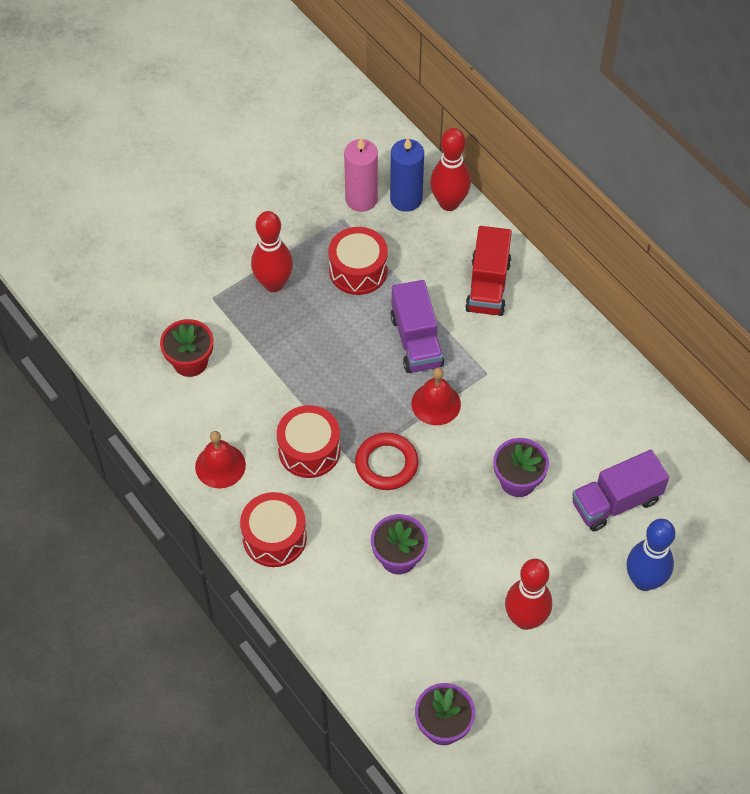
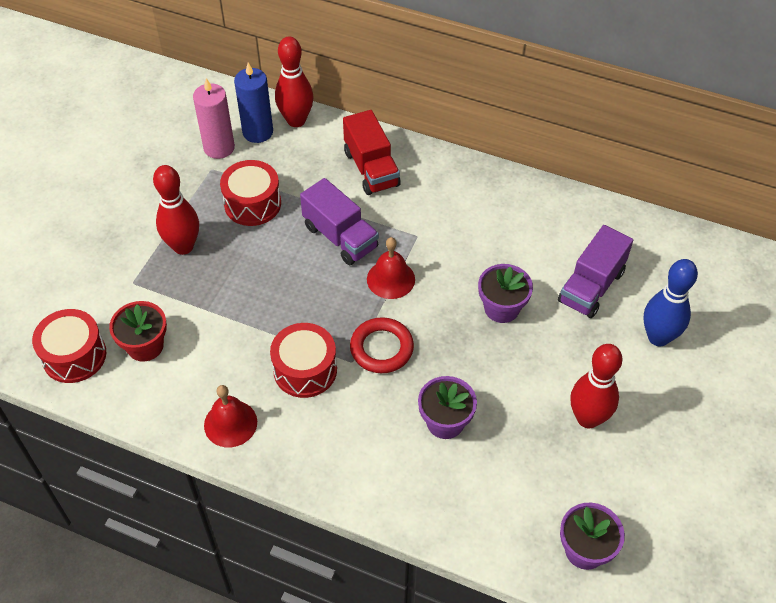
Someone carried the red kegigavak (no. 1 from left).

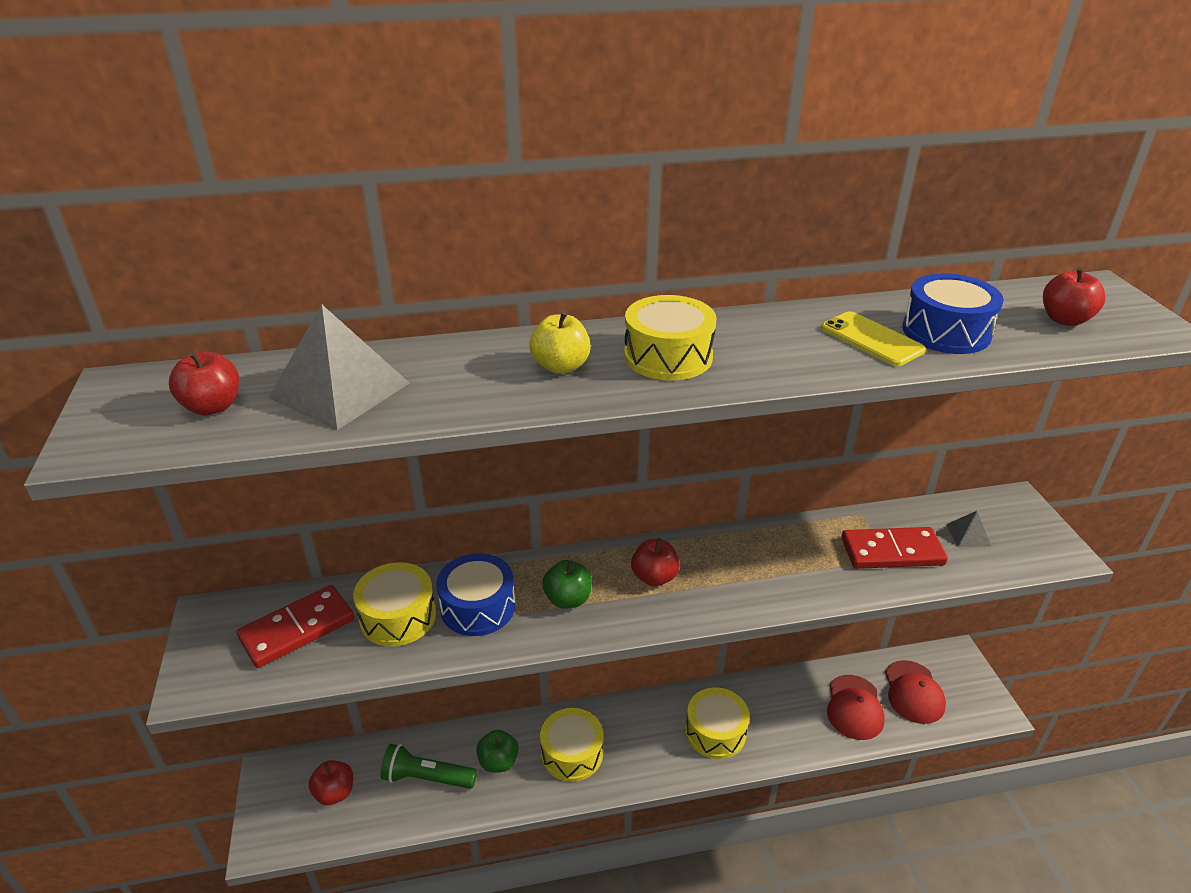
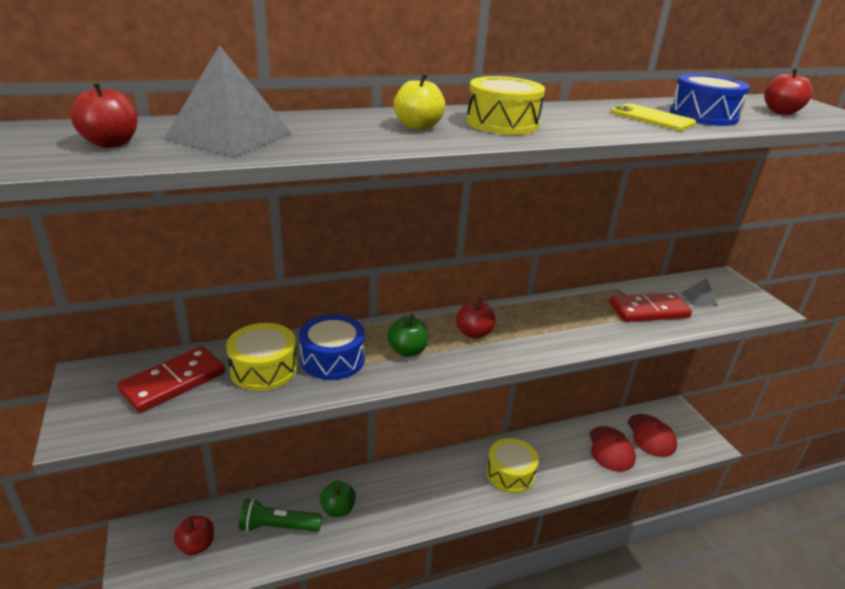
Someone took away the yellow kegigavak (no. 2 from left).

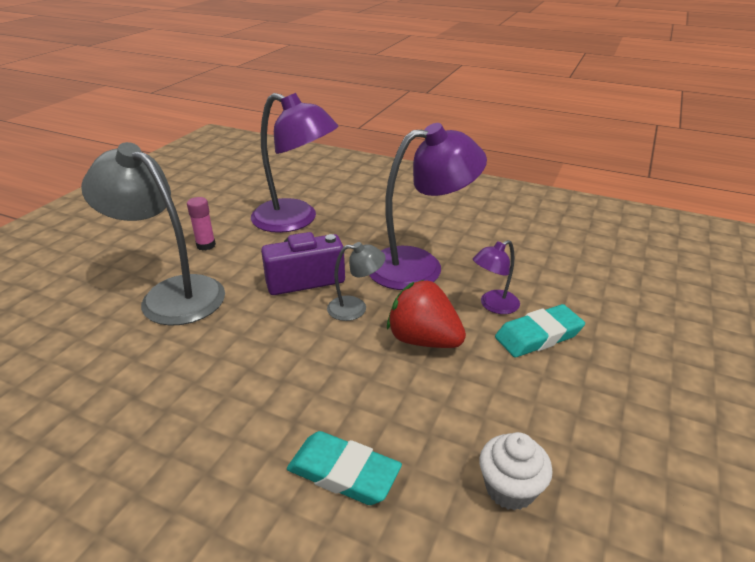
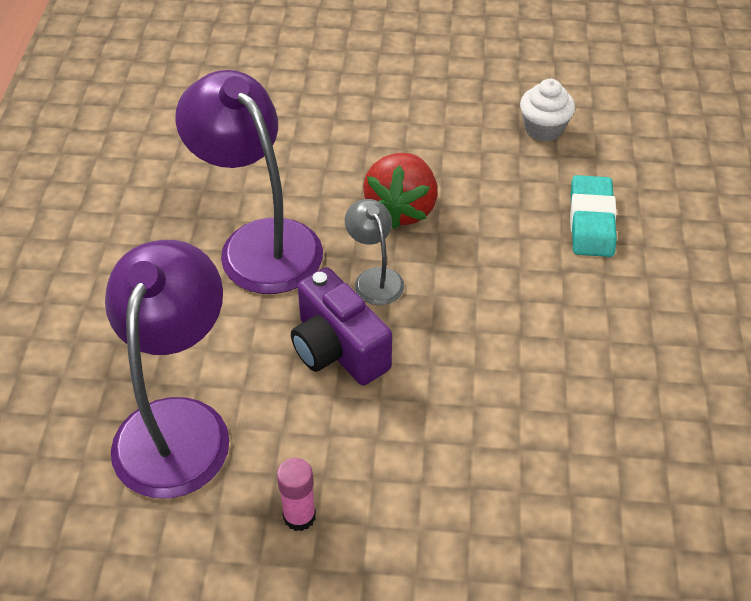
Someone took away the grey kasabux (no. 1 from left).
Someone took away the purple kasabux (no. 3 from left).
Someone took away the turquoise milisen (no. 2 from left).

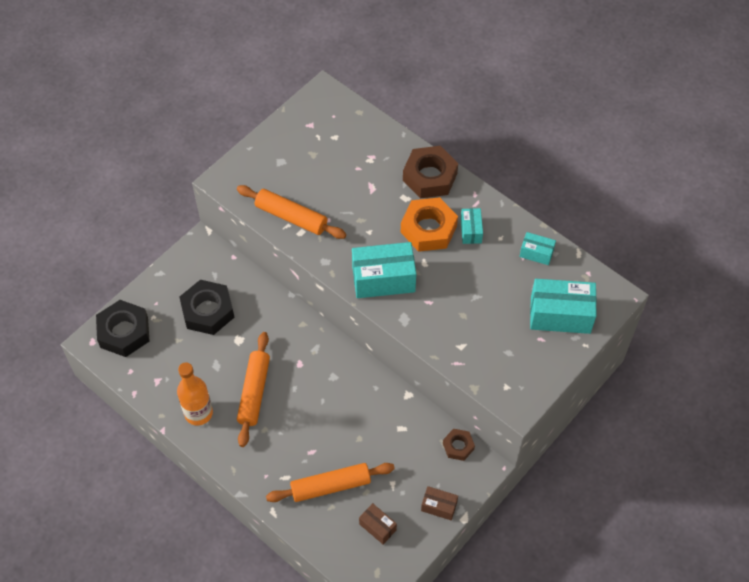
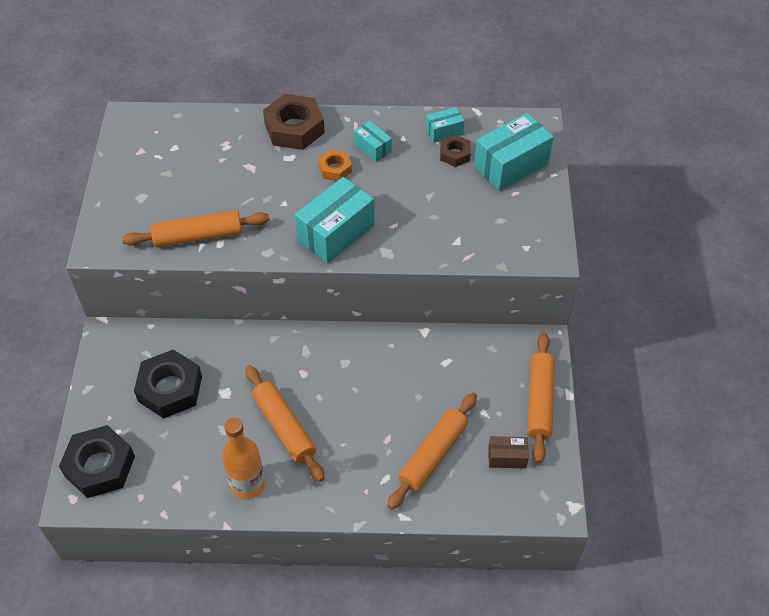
Someone scaled the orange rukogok by 0.54.
Someone carried the brown rukogok (no. 2 from left).
Someone swapped the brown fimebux (no. 2 from left) for the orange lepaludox (no. 4 from left).

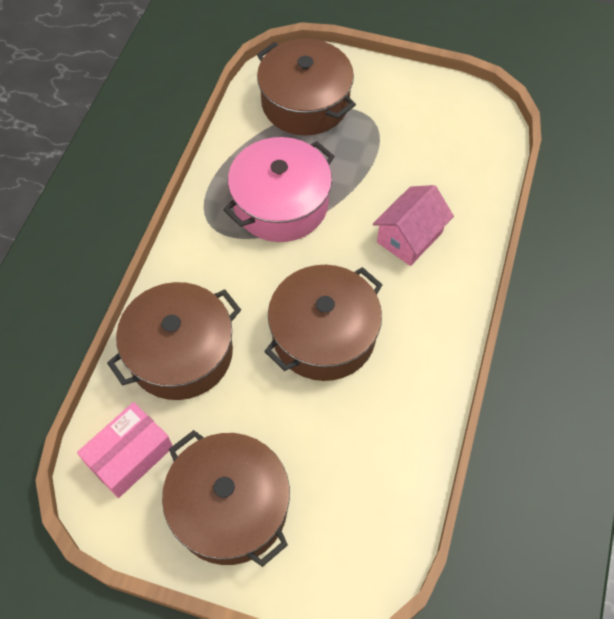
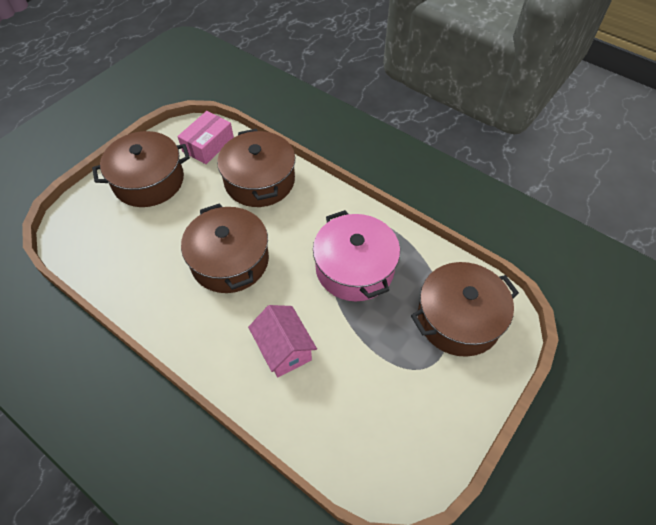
Someone rotated the pink fimebux by 60 degrees clockwise.

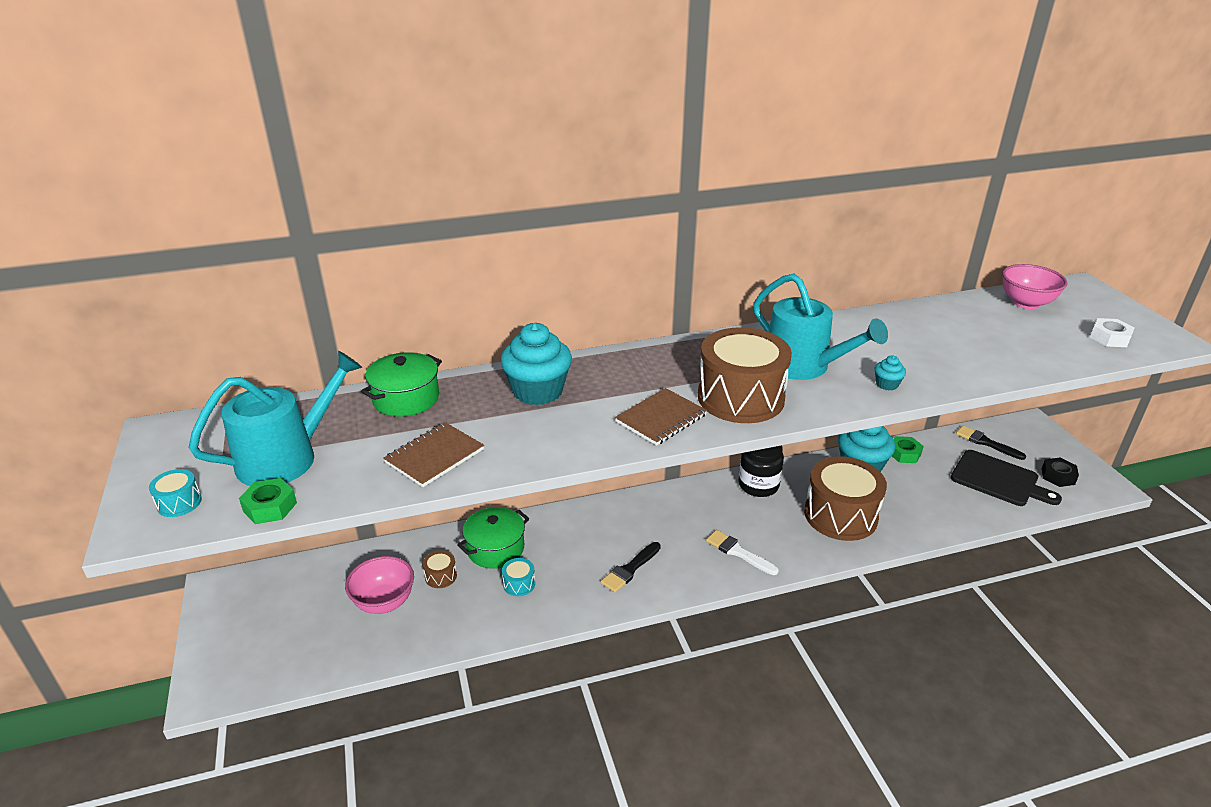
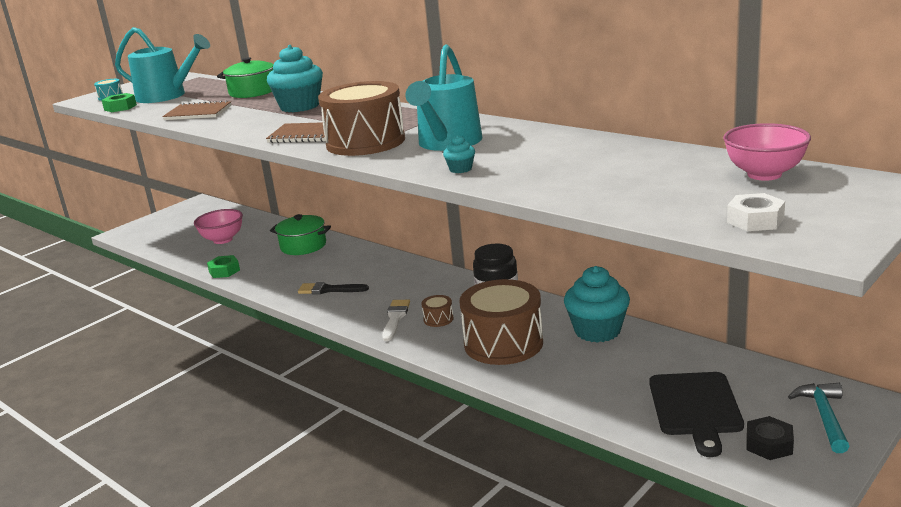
Someone took away the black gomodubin (no. 2 from left).
Someone carried the green rukogok (no. 2 from left).
Someone carried the brown kegigavak (no. 1 from left in the first image).
Someone took away the turquoise kegigavak (no. 2 from left).
Someone put down the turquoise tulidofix.

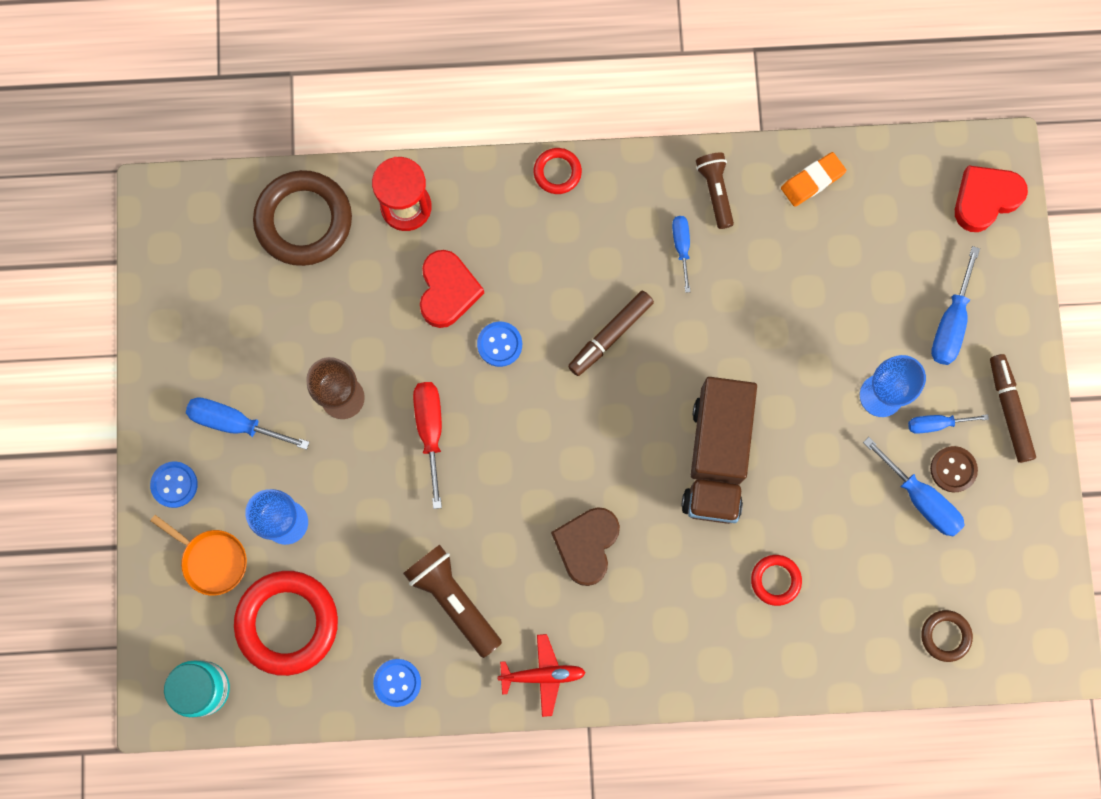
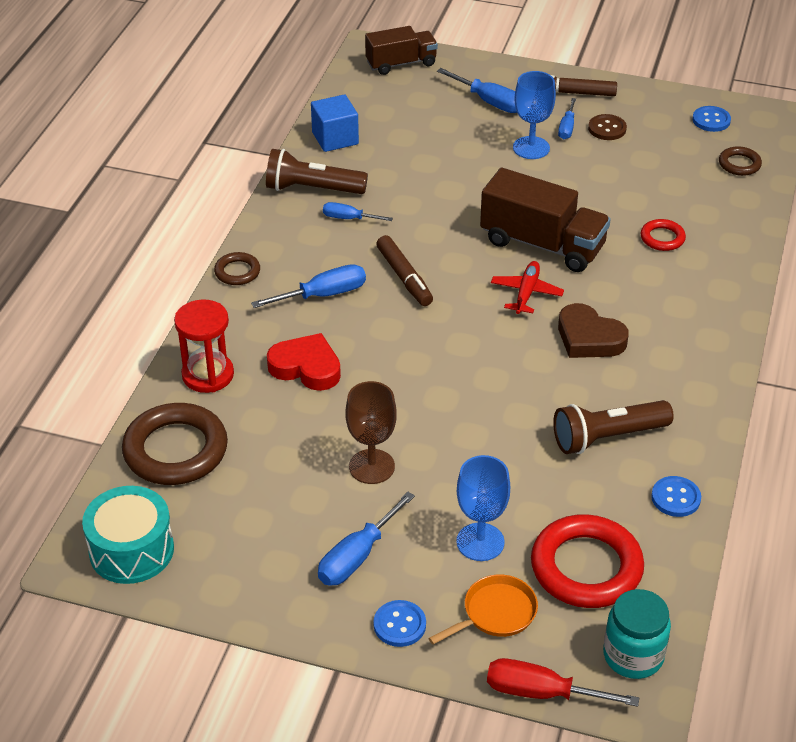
Someone repainted the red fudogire (no. 2 from left), which became the brown fudogire (no. 2 from left).
Someone swapped the orange milisen for the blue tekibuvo.
Someone scaled the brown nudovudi (no. 2 from left in the first image) by 1.51.
Someone swapped the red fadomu (no. 2 from left) for the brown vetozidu (no. 1 from left).
Someone carried the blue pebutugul (no. 3 from left).
Someone carried the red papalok.
Someone carried the blue papalok (no. 3 from left in the first image).
Someone carried the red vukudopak.
Someone put down the turquoise kegigavak.

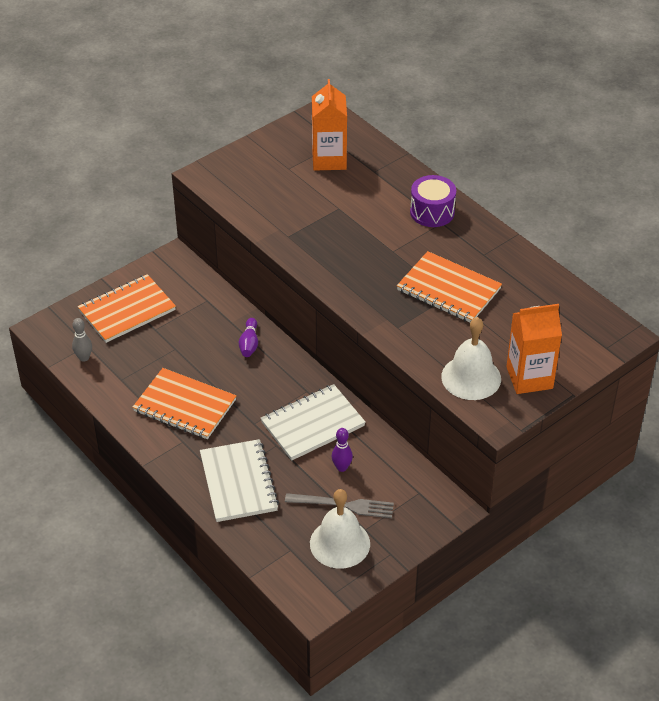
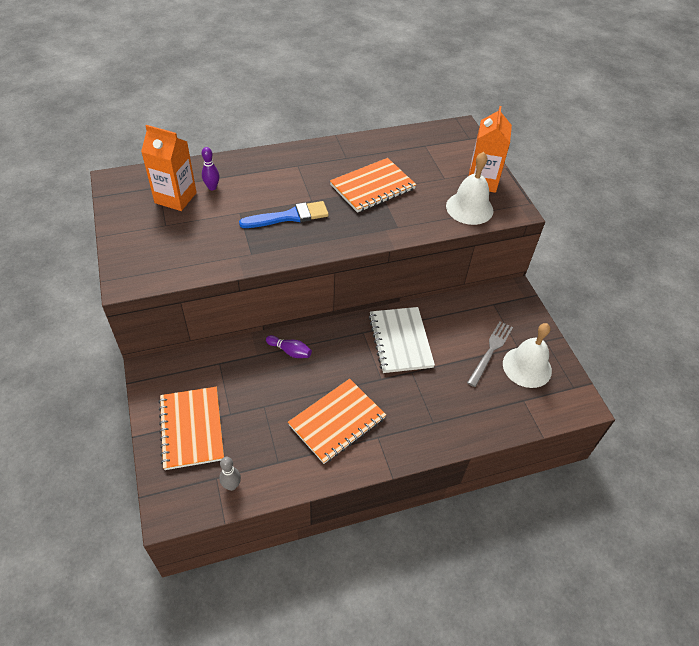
Someone took away the purple kegigavak.
Someone carried the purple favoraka (no. 2 from left in the first image).
Someone took away the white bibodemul (no. 1 from left).
Someone put down the blue gomodubin.

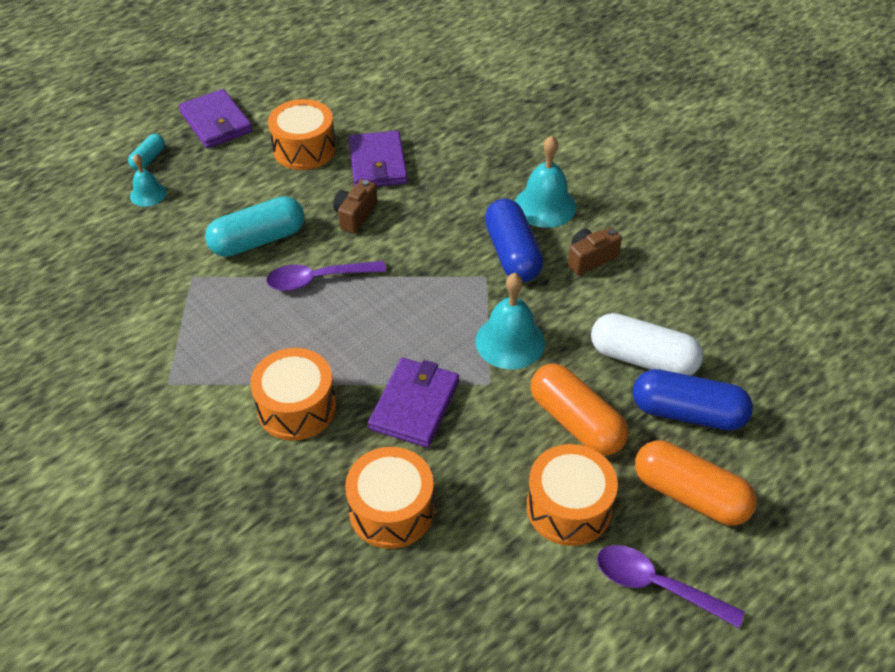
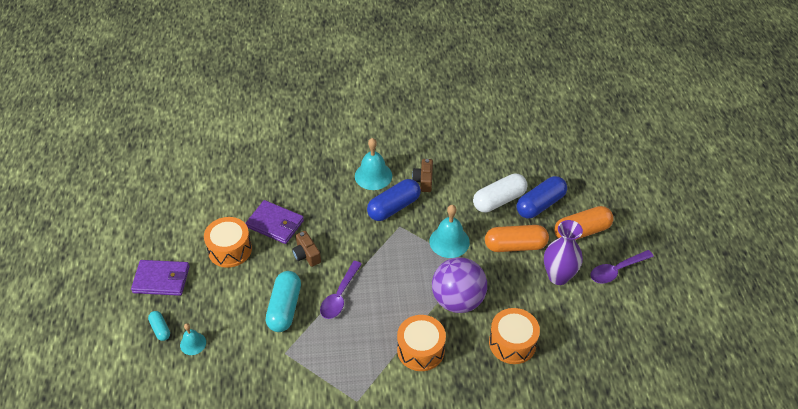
Someone rotated the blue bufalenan (no. 1 from left) by 60 degrees counterclockwise.
Someone swapped the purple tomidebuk (no. 3 from left) for the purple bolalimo.
Someone swapped the orange kegigavak (no. 4 from left) for the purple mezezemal.

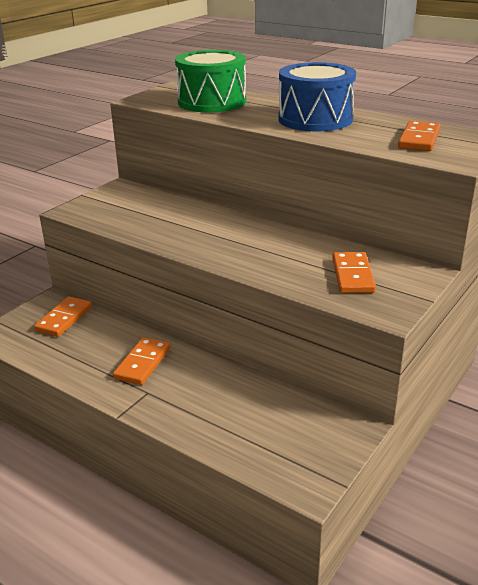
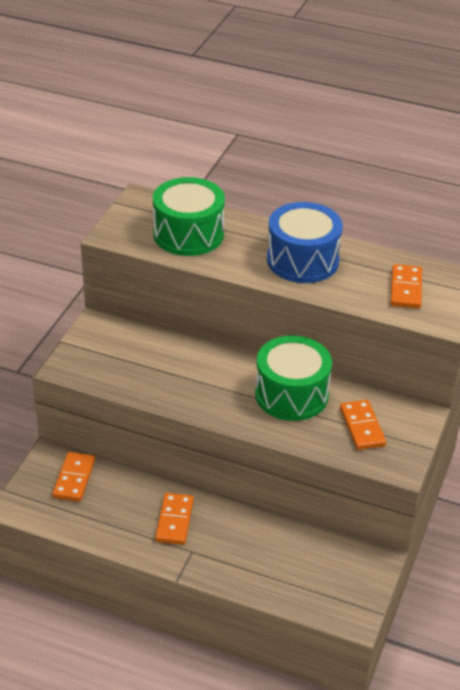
Someone put down the green kegigavak (no. 2 from left).

